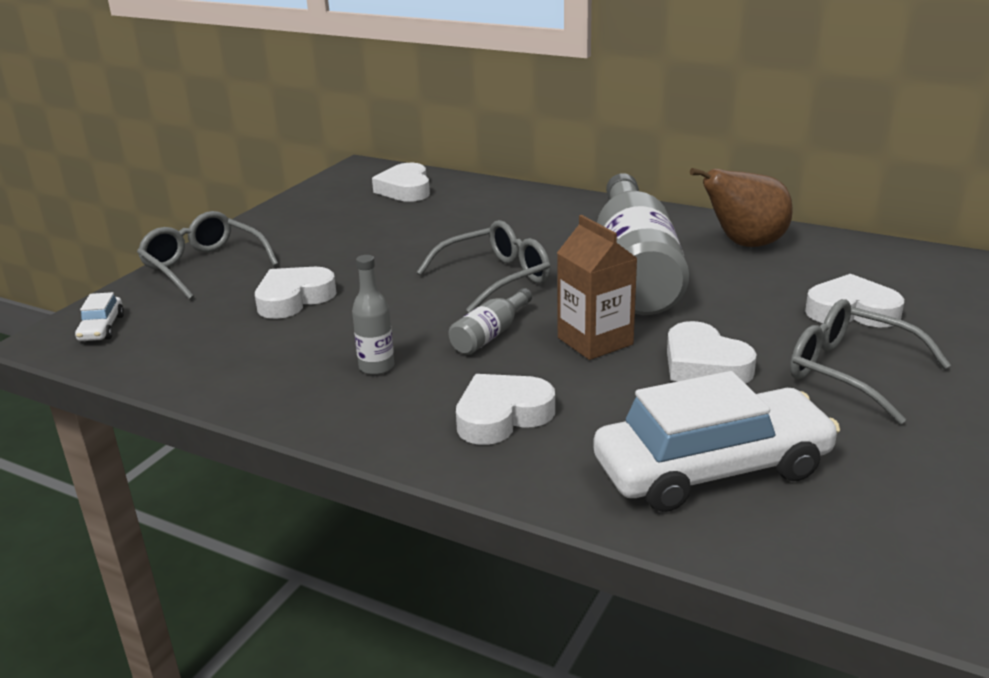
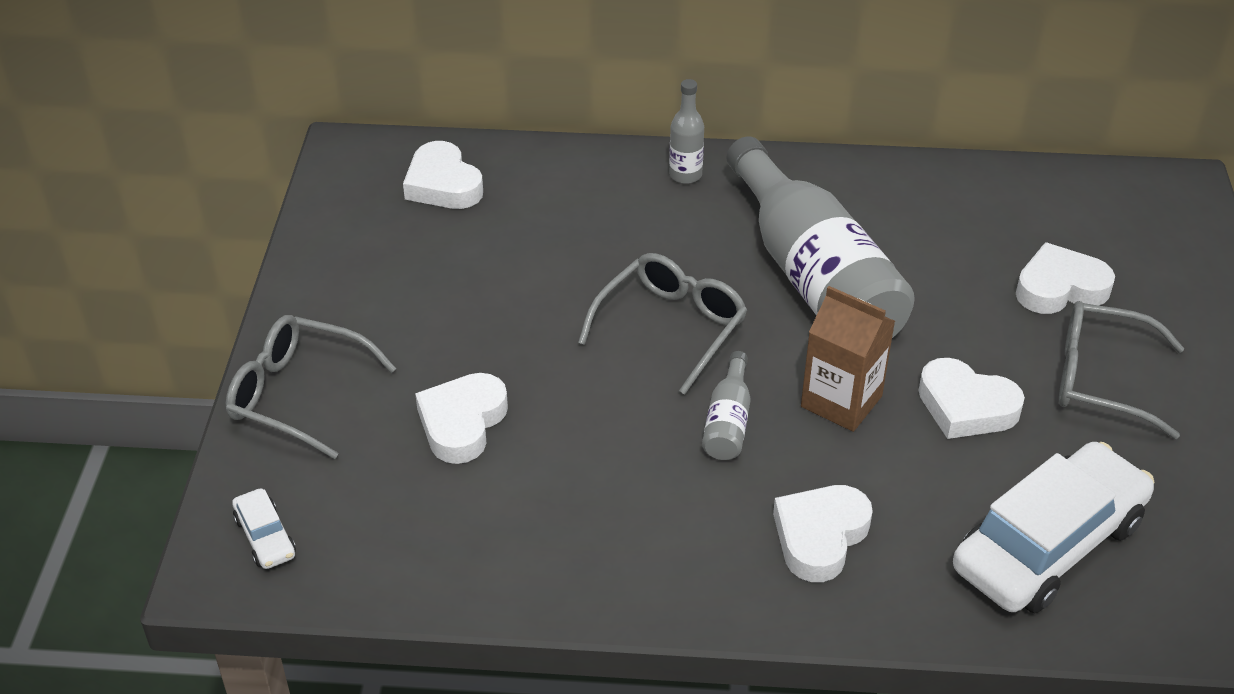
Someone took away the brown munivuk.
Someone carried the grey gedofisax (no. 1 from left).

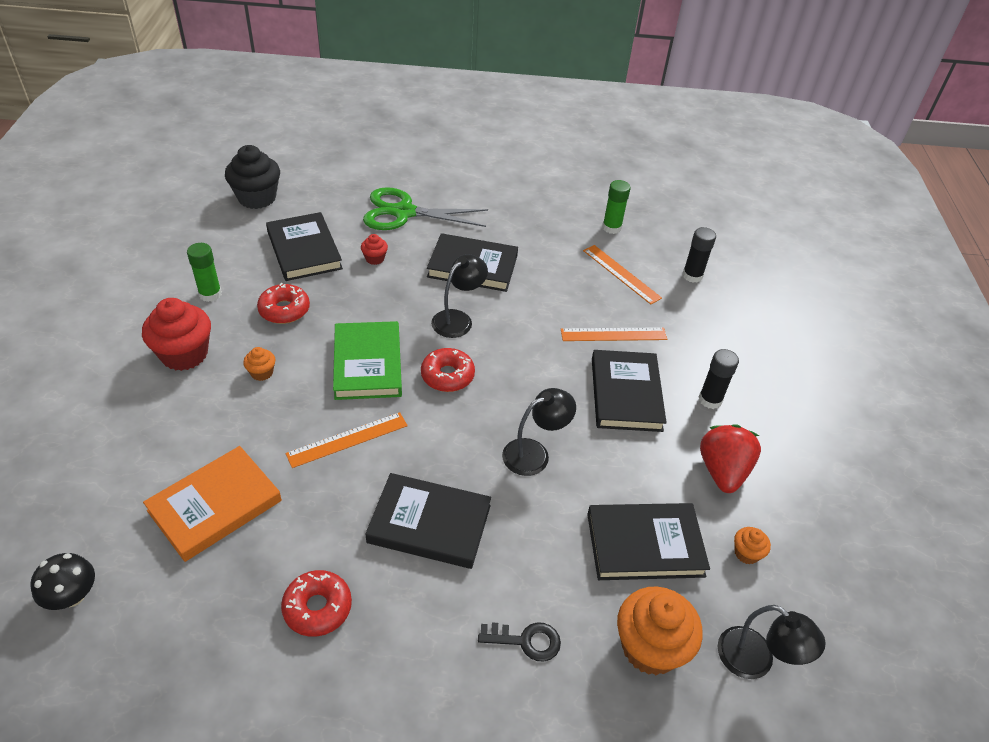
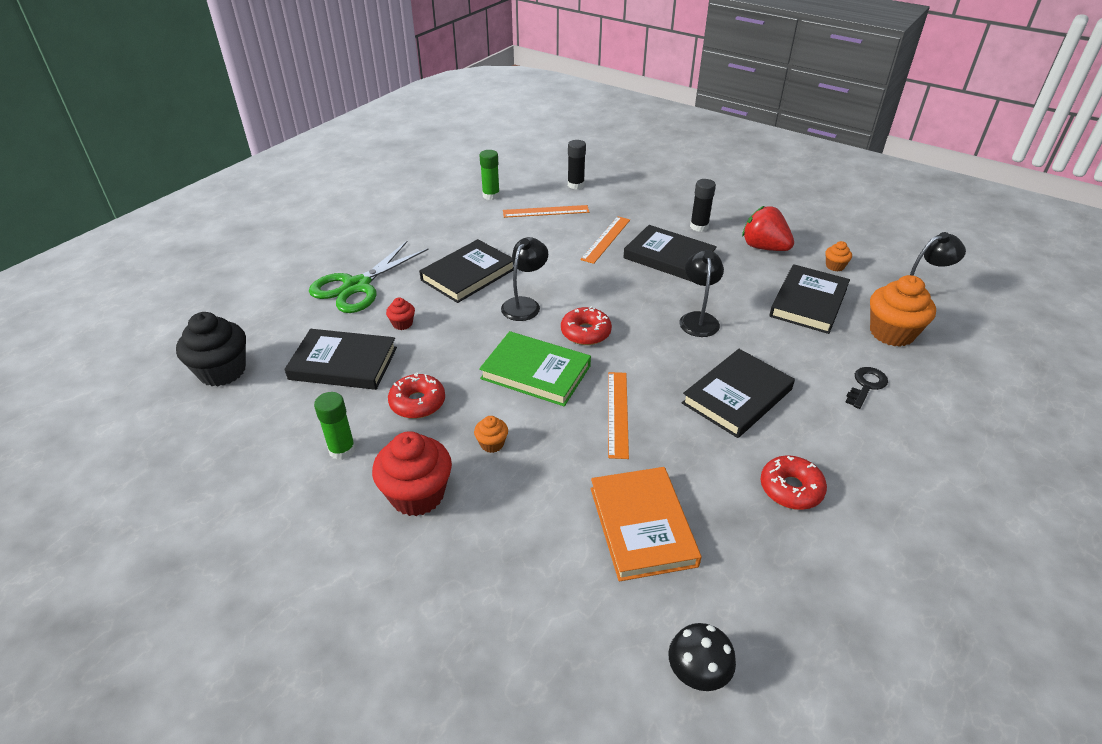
Someone rotated the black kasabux (no. 1 from left) by 45 degrees clockwise.

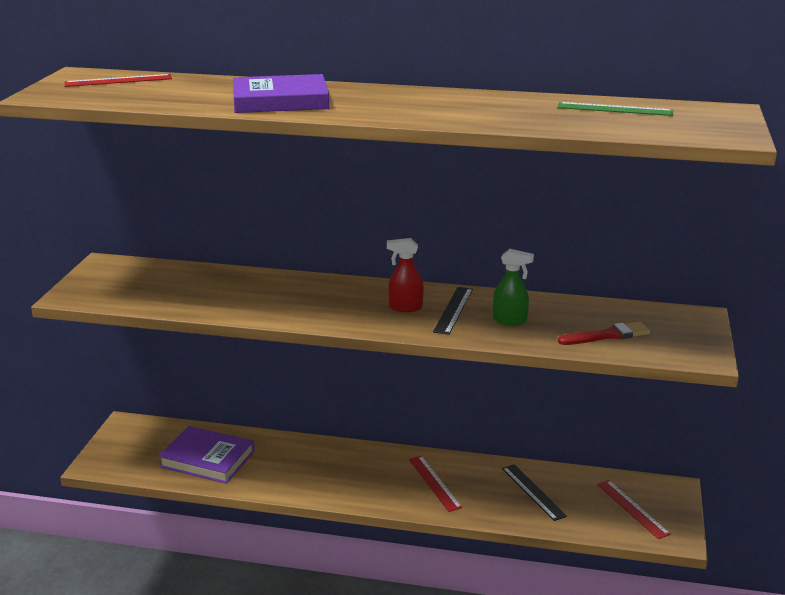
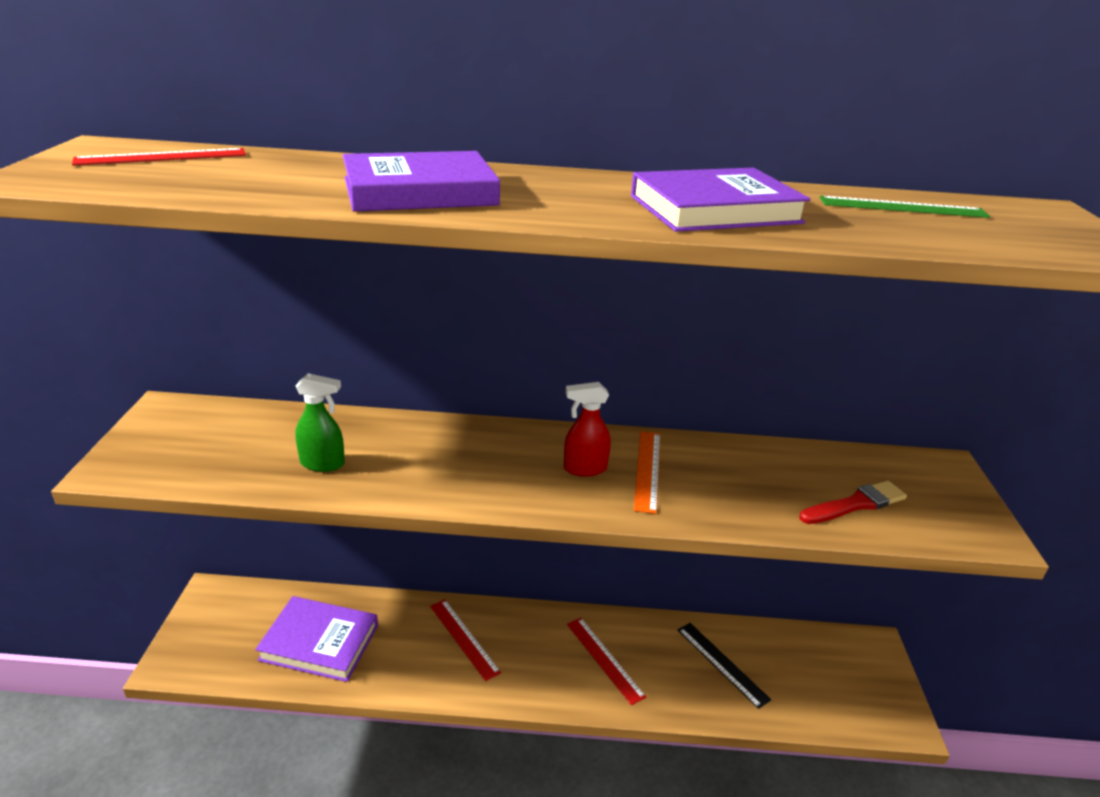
Someone carried the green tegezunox.
Someone repainted the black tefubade (no. 1 from left), which became the orange tefubade.
Someone carried the red tefubade (no. 3 from left in the first image).
Someone put down the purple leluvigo (no. 3 from left).

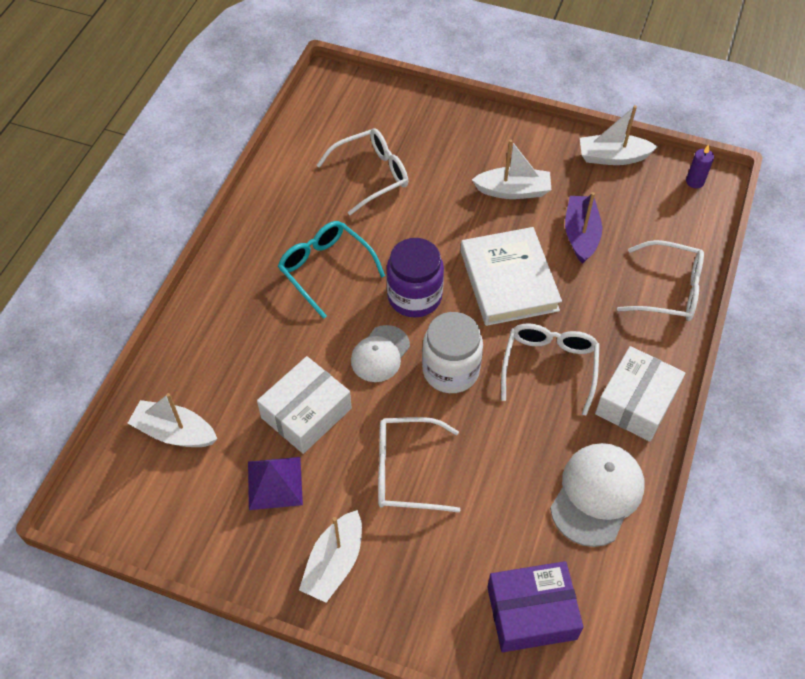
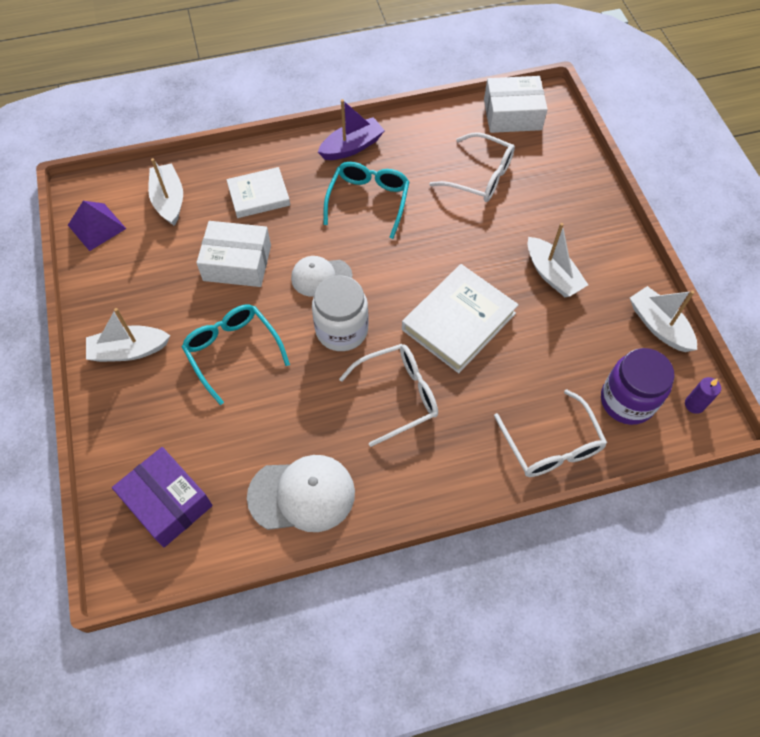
Someone carried the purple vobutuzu.
Someone carried the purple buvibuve.
Someone carried the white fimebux (no. 2 from left).
Someone repainted the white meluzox (no. 2 from left), which became the turquoise meluzox (no. 1 from left).
Someone carried the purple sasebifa.
Someone put down the white leluvigo (no. 1 from left).

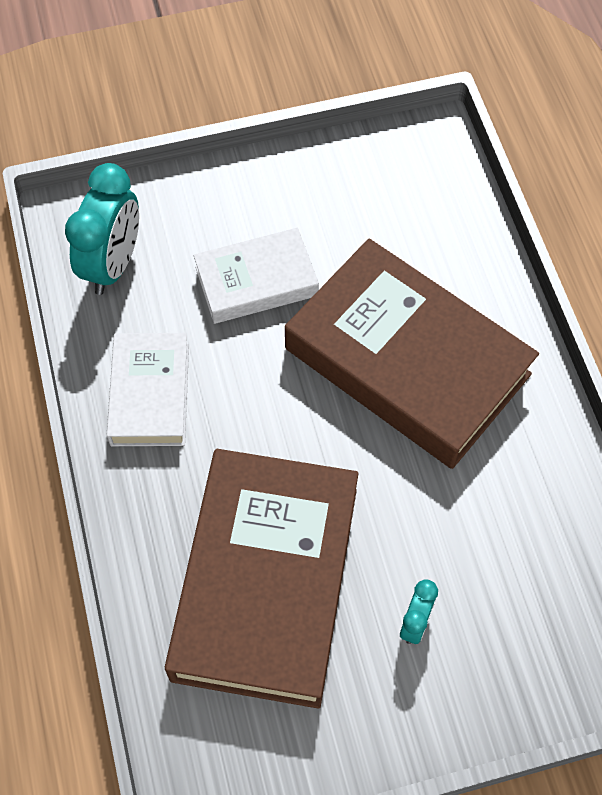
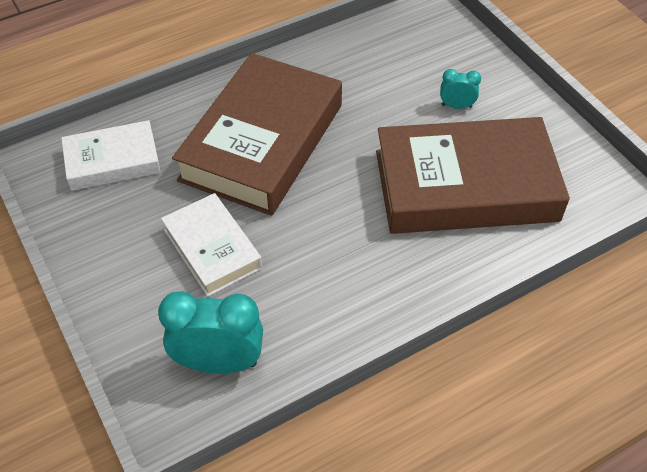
Someone carried the white leluvigo (no. 1 from left).

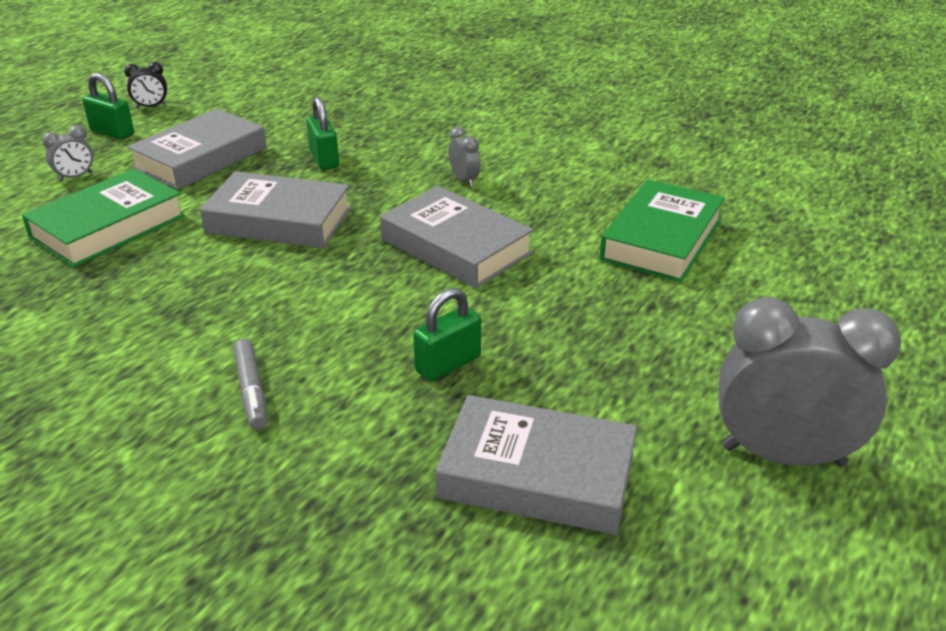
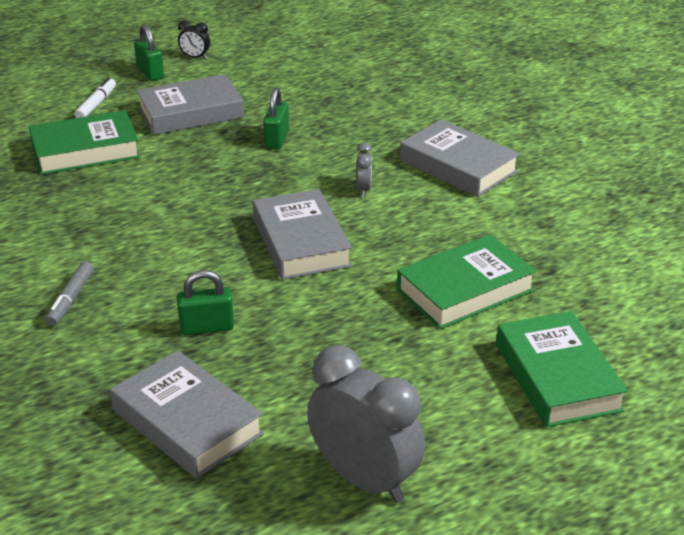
Someone swapped the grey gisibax (no. 1 from left) for the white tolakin.
Someone carried the grey leluvigo (no. 2 from left in the first image).
Someone put down the green leluvigo (no. 3 from left).

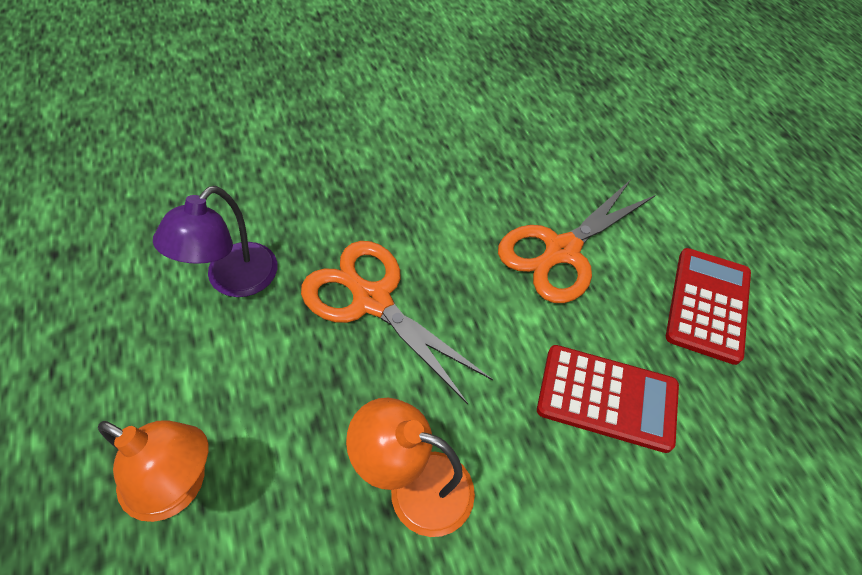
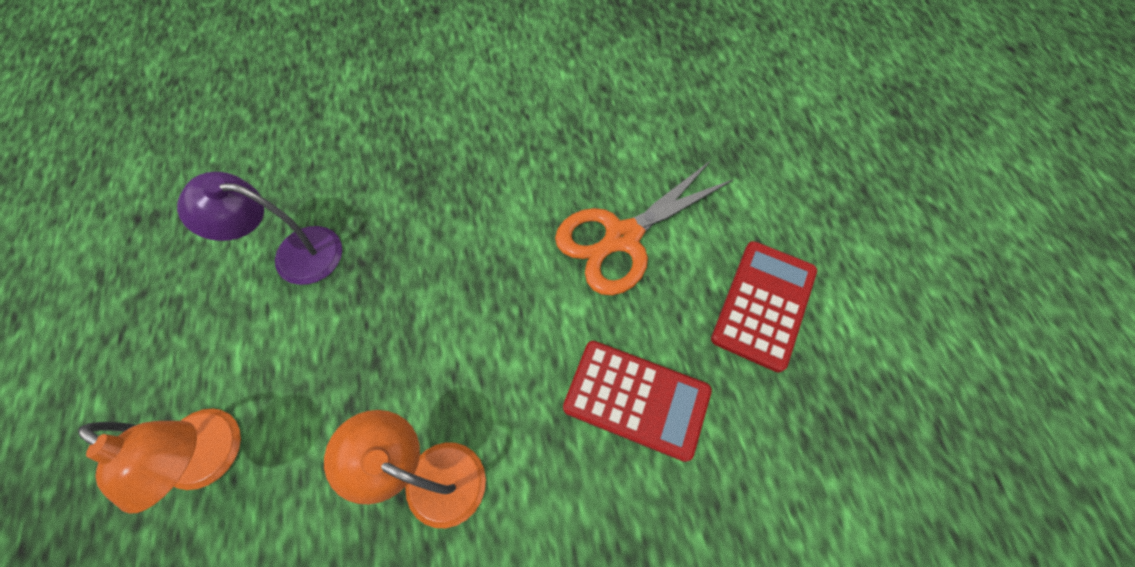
Someone rotated the purple kasabux by 60 degrees clockwise.
Someone took away the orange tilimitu (no. 1 from left).

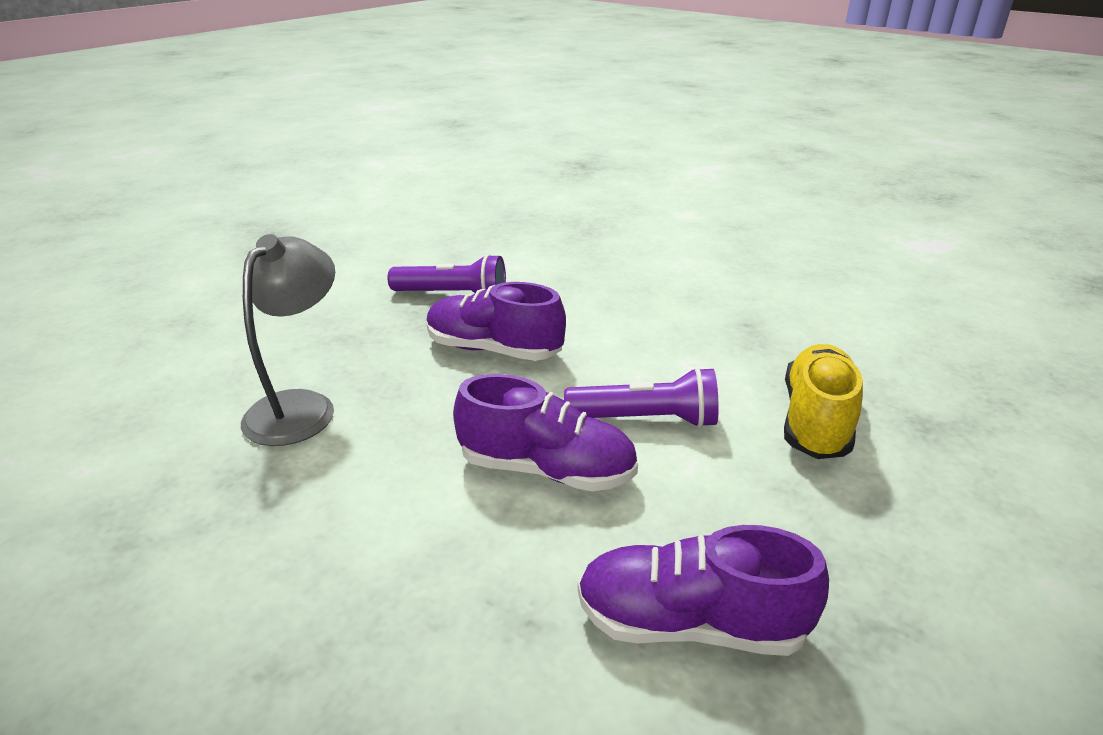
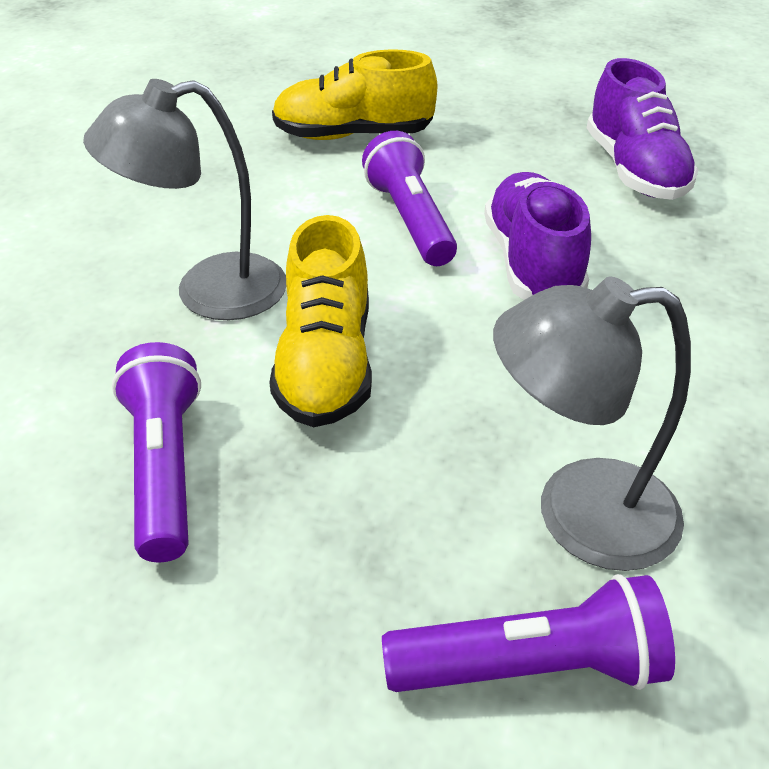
Someone repainted the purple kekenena (no. 1 from left), which became the yellow kekenena (no. 1 from left).
Someone put down the grey kasabux (no. 1 from left).
Someone put down the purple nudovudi (no. 3 from left).

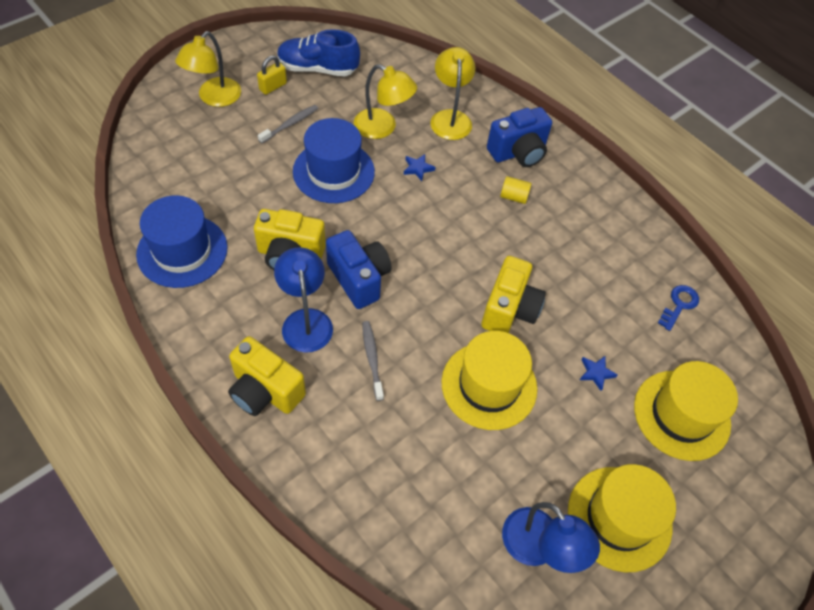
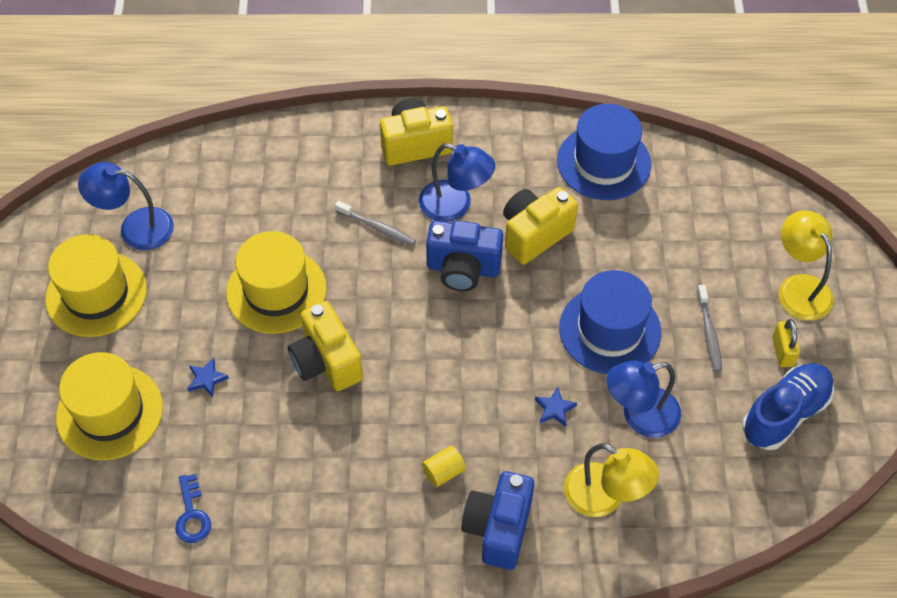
Someone repainted the yellow kasabux (no. 2 from left), which became the blue kasabux (no. 3 from left).

